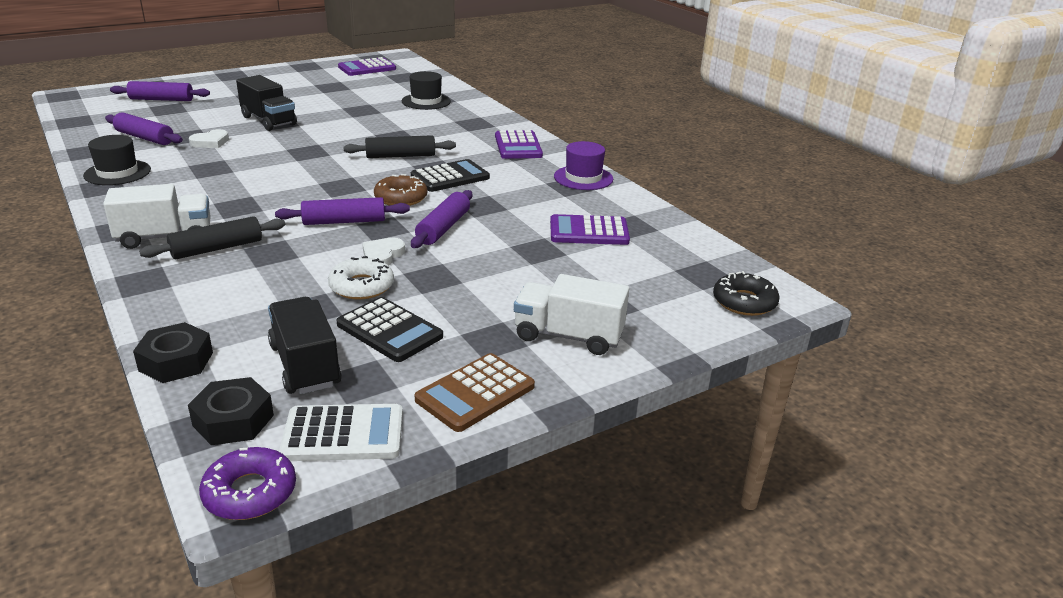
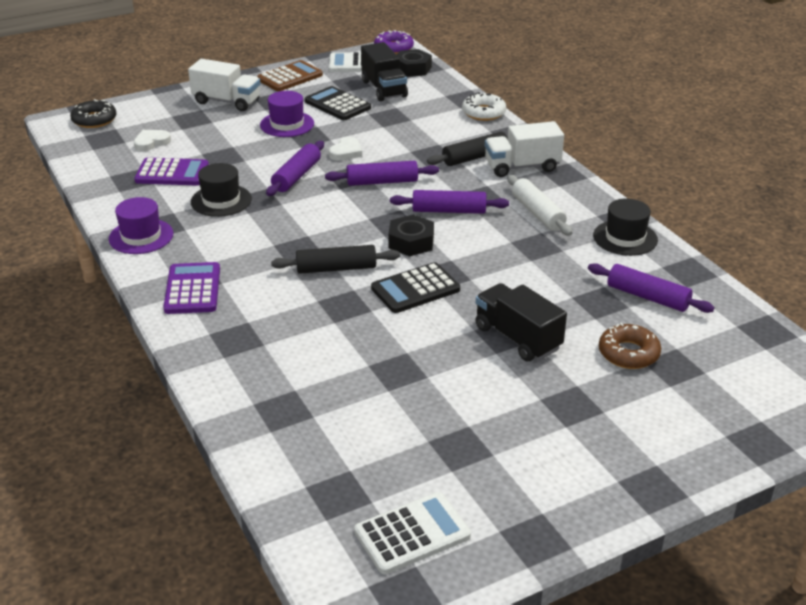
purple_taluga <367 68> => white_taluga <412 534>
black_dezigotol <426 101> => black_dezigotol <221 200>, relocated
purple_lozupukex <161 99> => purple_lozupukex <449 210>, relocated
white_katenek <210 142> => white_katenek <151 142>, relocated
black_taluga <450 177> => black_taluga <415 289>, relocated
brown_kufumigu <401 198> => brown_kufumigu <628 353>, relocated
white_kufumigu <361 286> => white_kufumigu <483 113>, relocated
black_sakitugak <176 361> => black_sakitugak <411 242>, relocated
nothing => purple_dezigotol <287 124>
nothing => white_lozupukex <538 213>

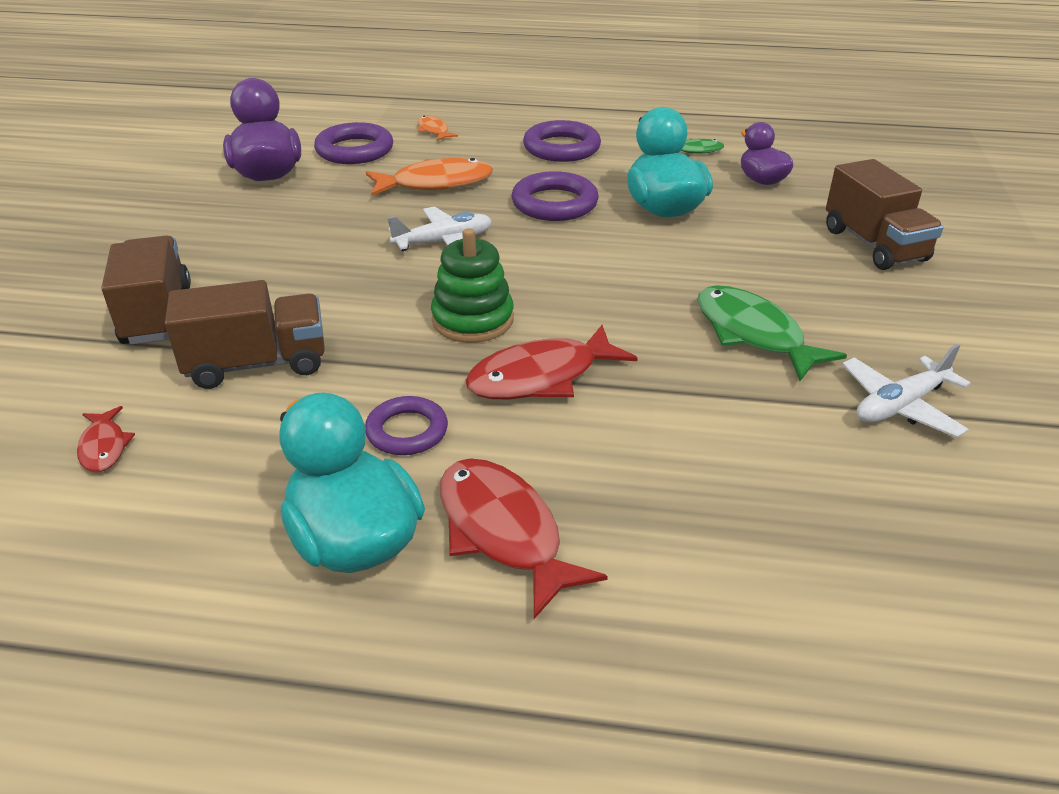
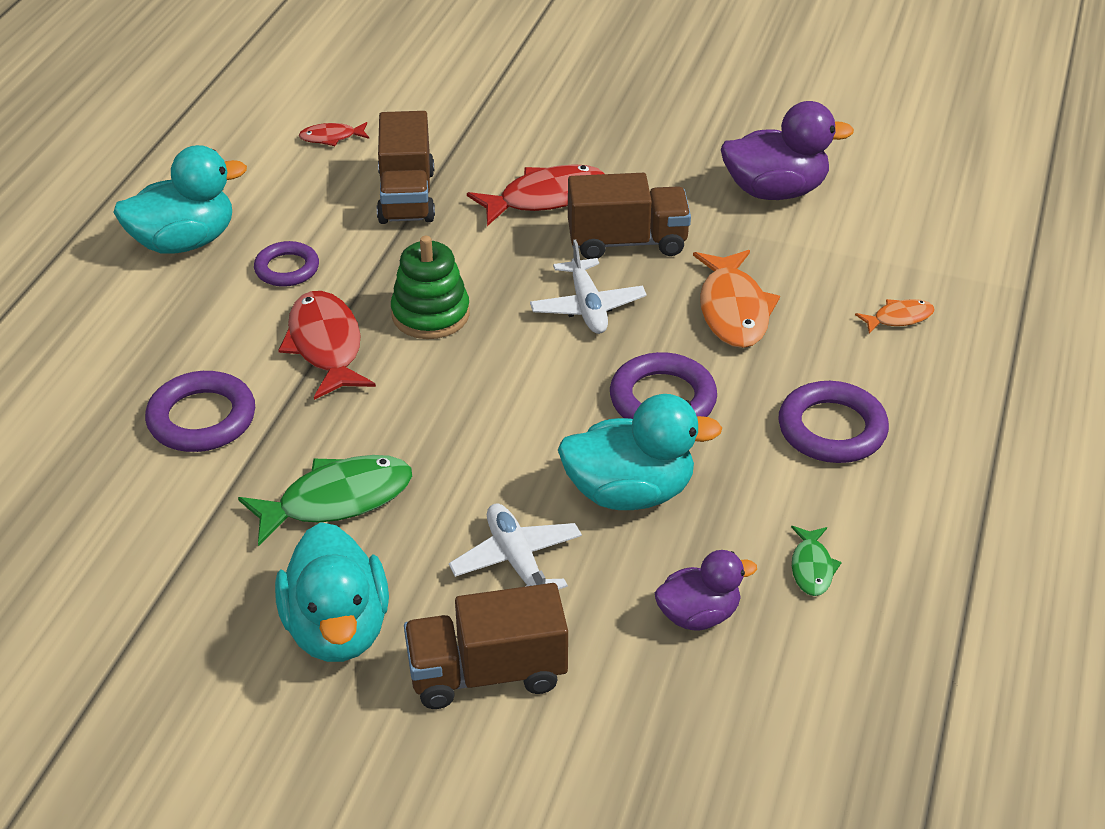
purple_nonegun <354 150> => purple_nonegun <202 418>, relocated
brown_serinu <157 315> => brown_serinu <627 242>, relocated
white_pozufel <900 406> => white_pozufel <517 561>, relocated
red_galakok <504 532> => red_galakok <545 198>, relocated
nothing => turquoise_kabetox <337 629>

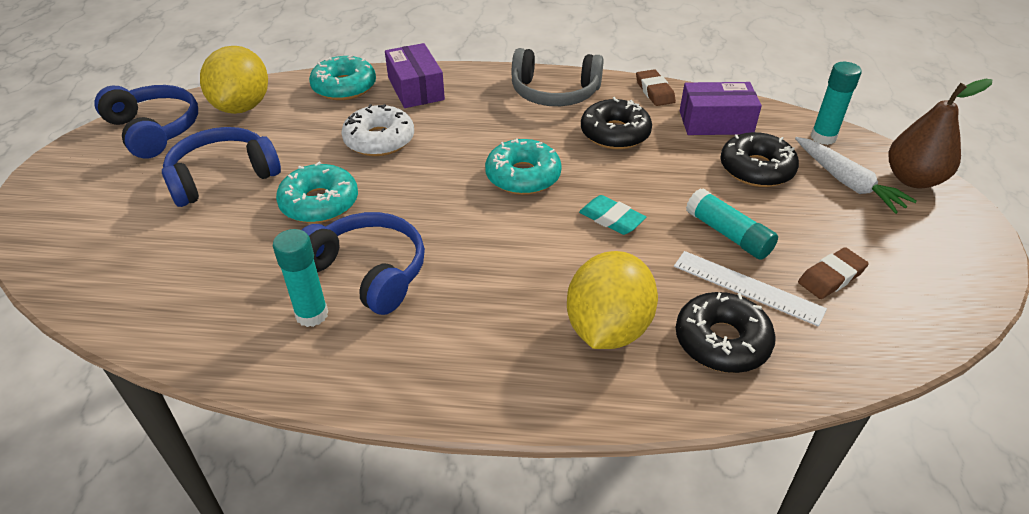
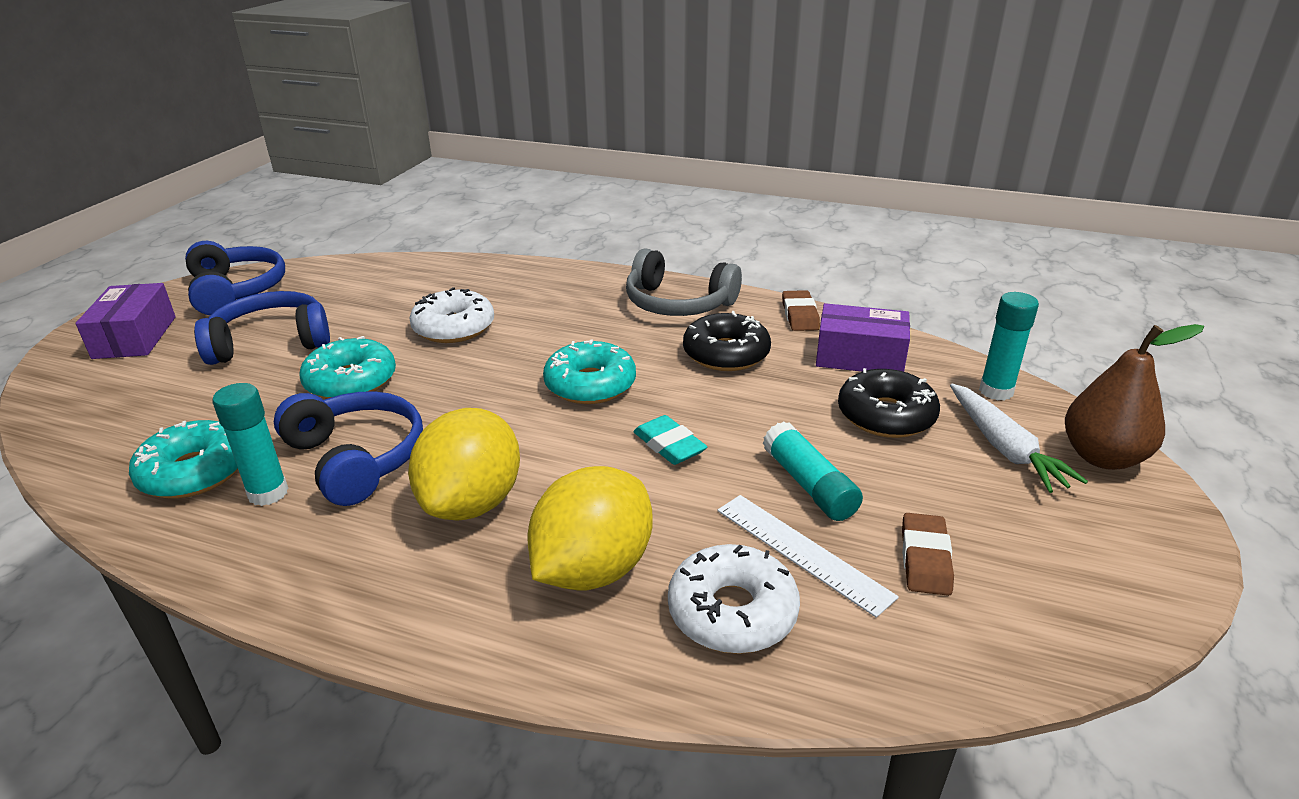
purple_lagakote <415 88> => purple_lagakote <135 337>, relocated
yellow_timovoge <242 106> => yellow_timovoge <472 503>, relocated
turquoise_kufumigu <344 87> => turquoise_kufumigu <194 472>, relocated
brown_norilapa <831 277> => brown_norilapa <925 559>, 60 degrees counterclockwise
black_kufumigu <721 341> => white_kufumigu <732 612>

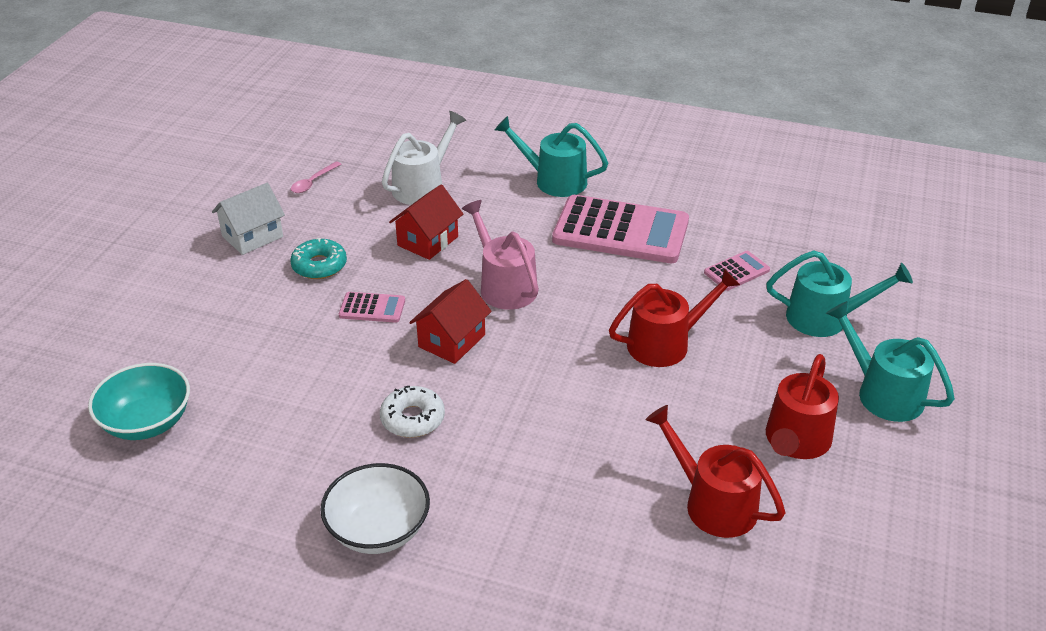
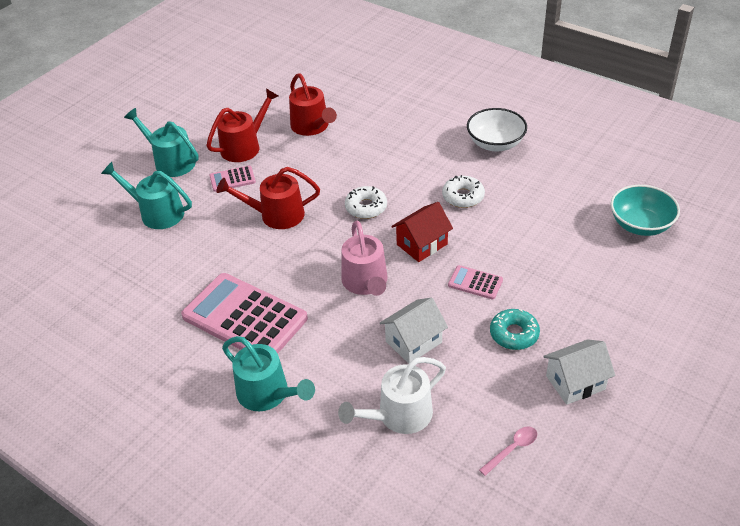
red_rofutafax <428 241> => white_rofutafax <413 342>
pink_taluga <736 271> => pink_taluga <232 179>, relocated
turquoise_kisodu <883 393> => turquoise_kisodu <171 162>, 150 degrees clockwise
nothing => white_kufumigu <366 207>

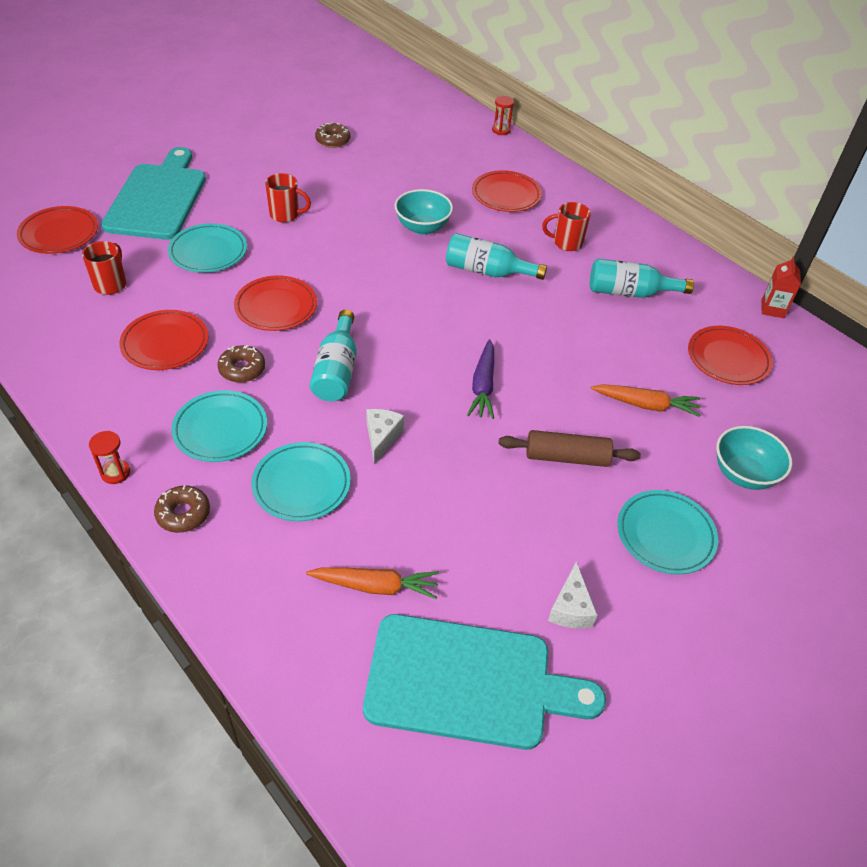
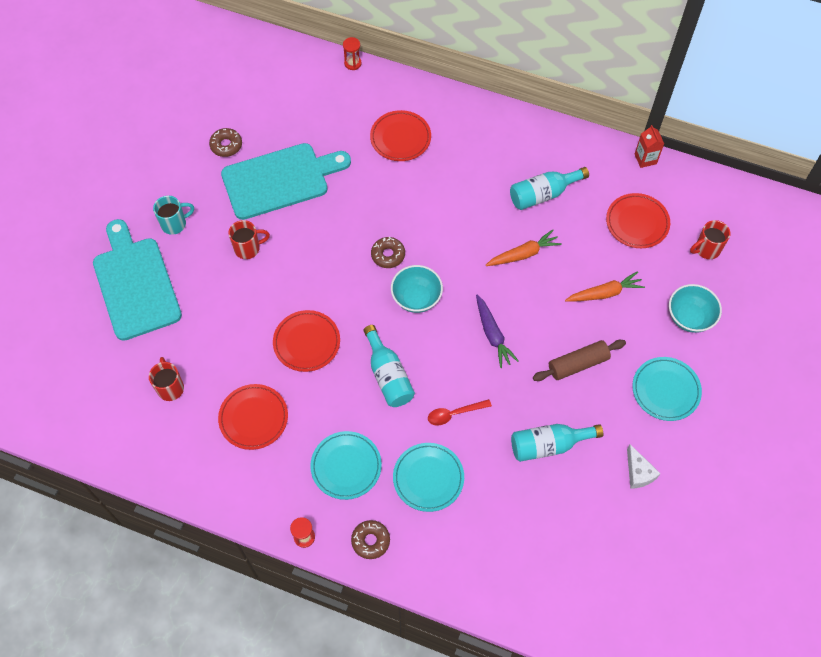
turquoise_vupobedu <422 227> => turquoise_vupobedu <416 298>, relocated
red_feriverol <566 243> => red_feriverol <706 249>, relocated
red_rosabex <59 234> => nothing
turquoise_rosabex <208 252> => nothing
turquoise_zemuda <487 271> => turquoise_zemuda <549 445>, relocated
brown_kufumigu <242 369> => brown_kufumigu <388 255>, relocated
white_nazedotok <382 437> => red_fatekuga <454 414>
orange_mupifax <376 586> => orange_mupifax <523 254>, relocated
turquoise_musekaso <468 682> => turquoise_musekaso <280 180>, relocated
nothing => turquoise_feriverol <175 224>

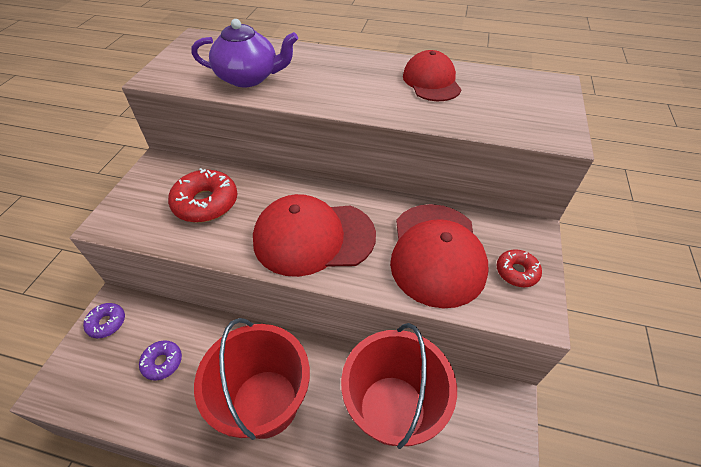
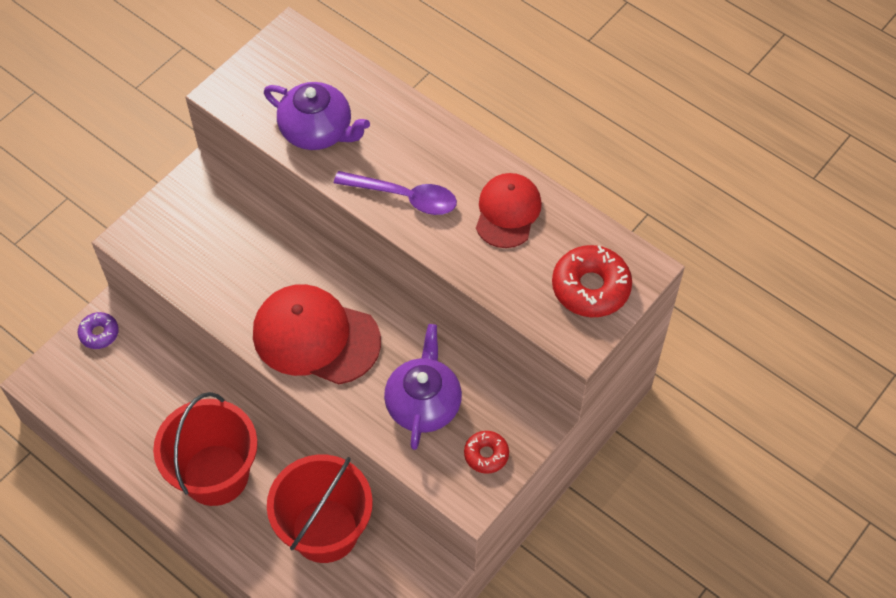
red_kufumigu <206 203> => red_kufumigu <590 287>, relocated
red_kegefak <436 253> => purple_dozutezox <423 404>
purple_kufumigu <162 362> => nothing
nothing => purple_fatekuga <404 197>

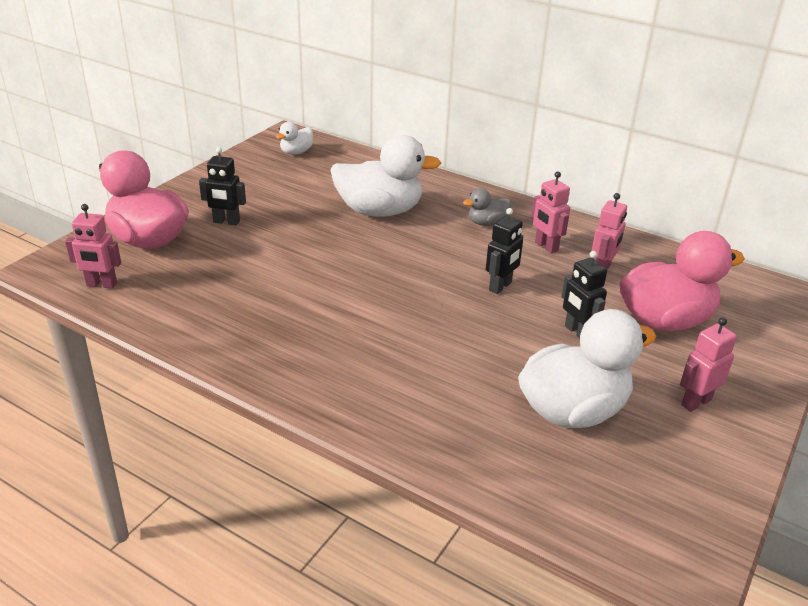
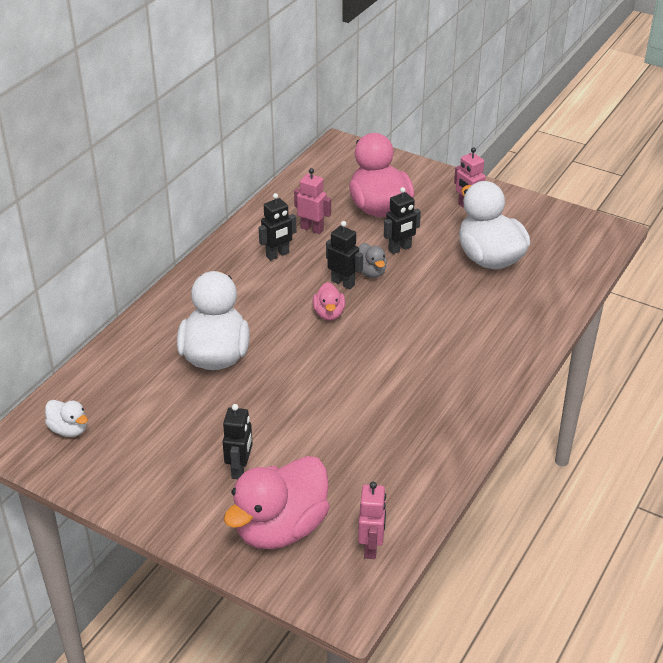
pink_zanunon <546 246> => black_zanunon <277 255>
grey_kabetox <487 223> => grey_kabetox <370 272>, relocated
nothing => pink_kabetox <329 313>

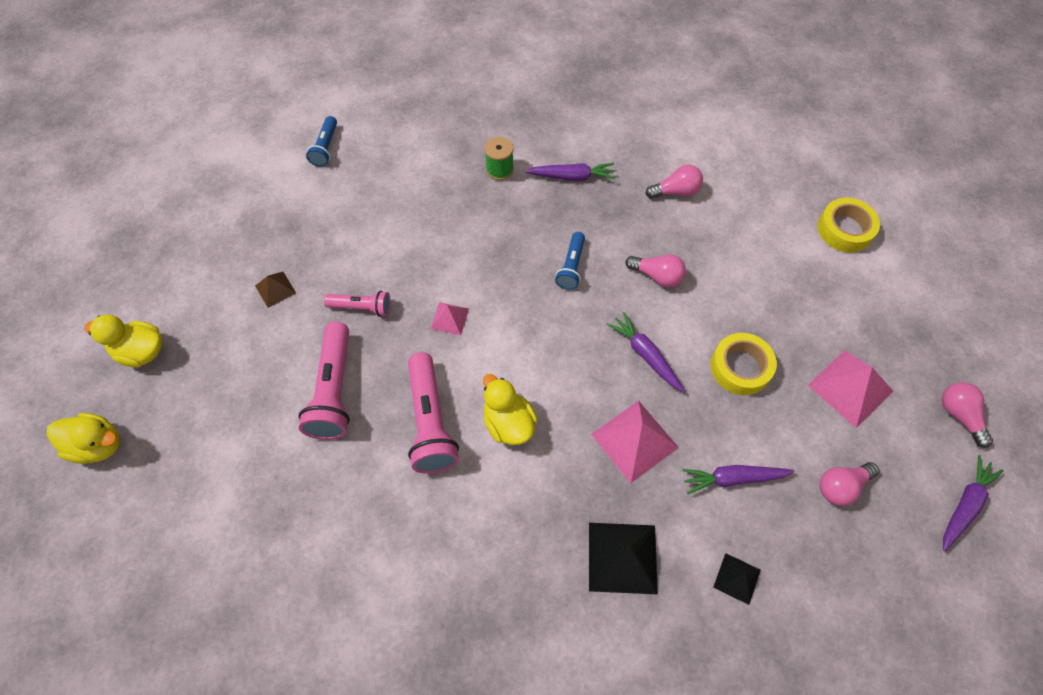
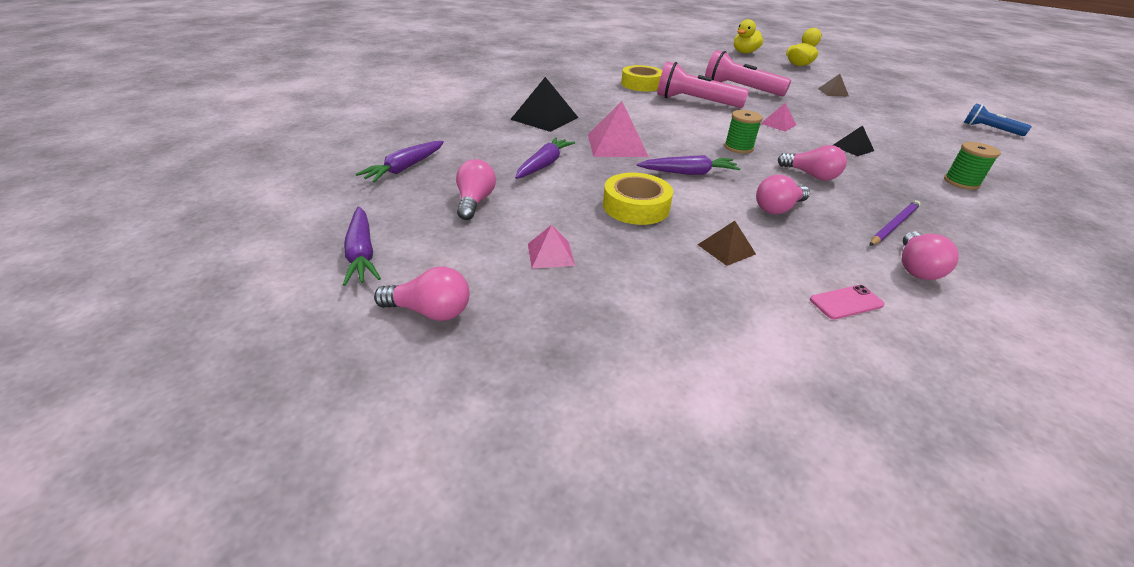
purple_mupifax <572 177> => purple_mupifax <405 168>, relocated
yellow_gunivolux <844 230> => yellow_gunivolux <641 84>, relocated
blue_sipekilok <571 267> => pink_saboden <811 175>
pink_sipekilok <362 307> => nothing
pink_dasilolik <850 388> => pink_dasilolik <550 254>, x0.55
yellow_kabetox <508 423> => nothing
black_dasilolik <737 578> => black_dasilolik <853 148>, relocated
nothing => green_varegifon <738 147>
nothing => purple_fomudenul <894 225>
nothing => brown_dasilolik <726 249>
nothing => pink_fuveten <846 302>

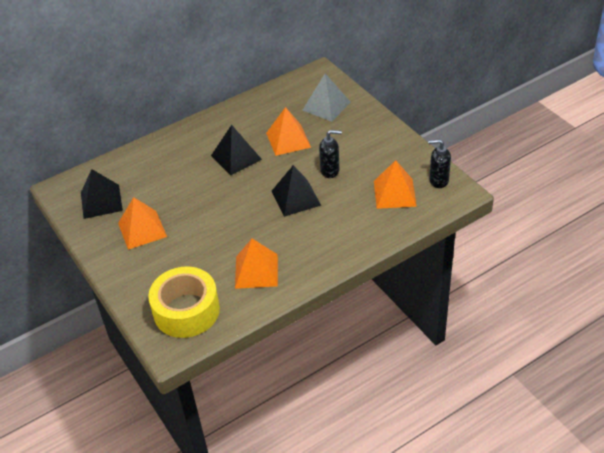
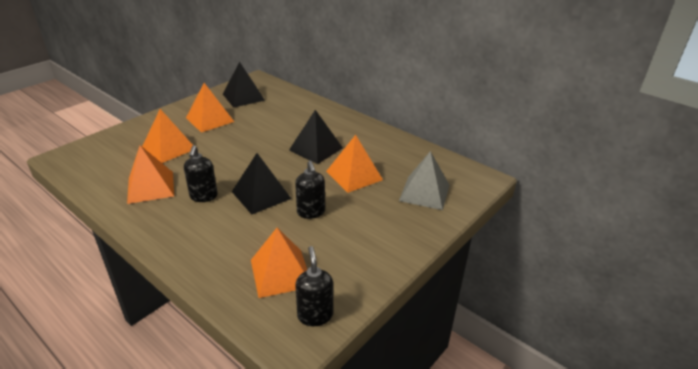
yellow_gunivolux <186 311> => nothing
nothing => orange_dasilolik <168 148>
nothing => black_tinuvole <203 196>

